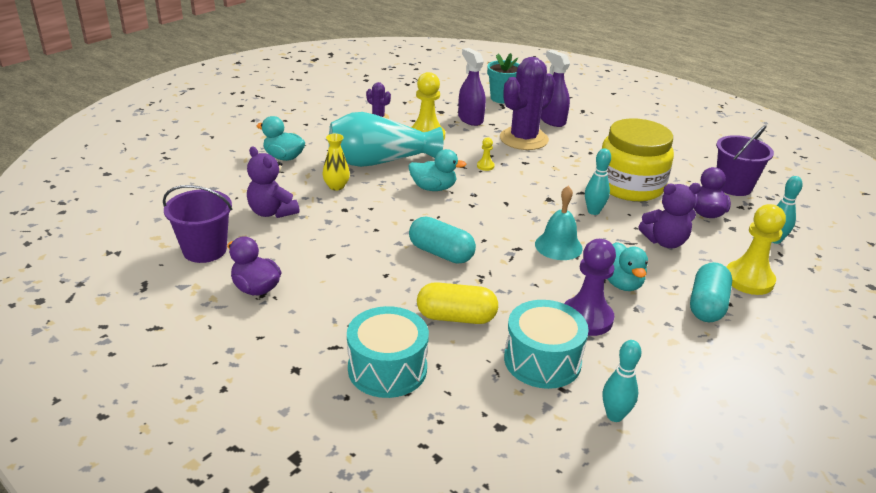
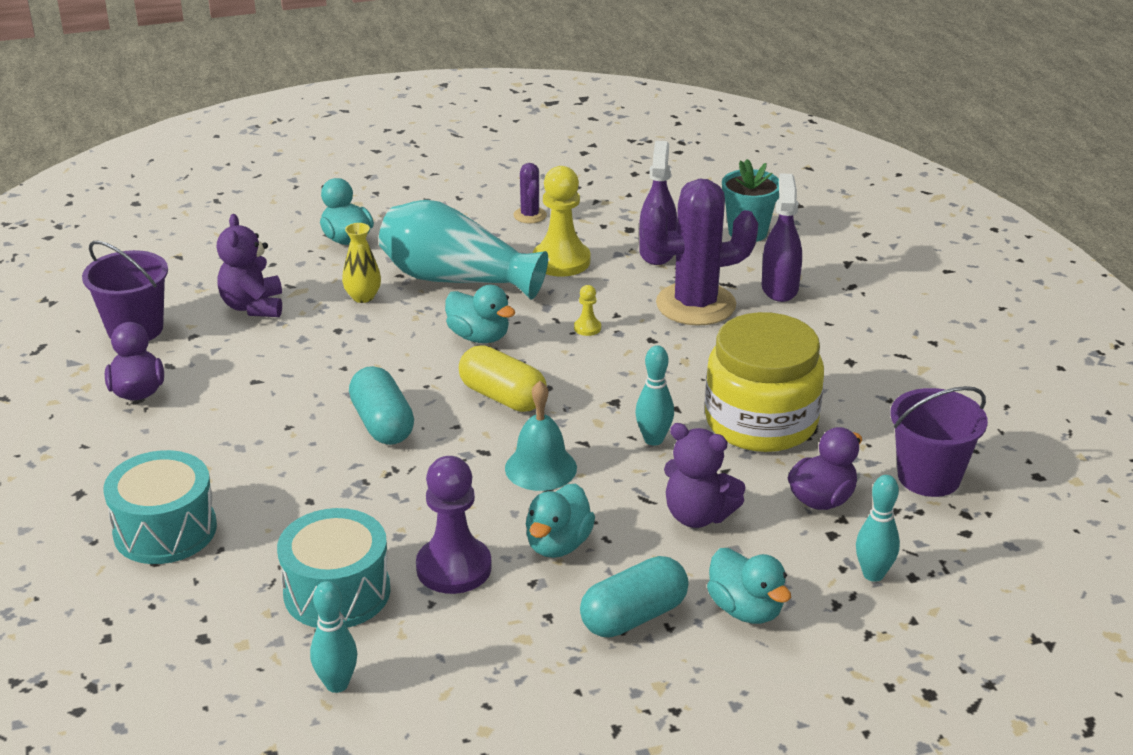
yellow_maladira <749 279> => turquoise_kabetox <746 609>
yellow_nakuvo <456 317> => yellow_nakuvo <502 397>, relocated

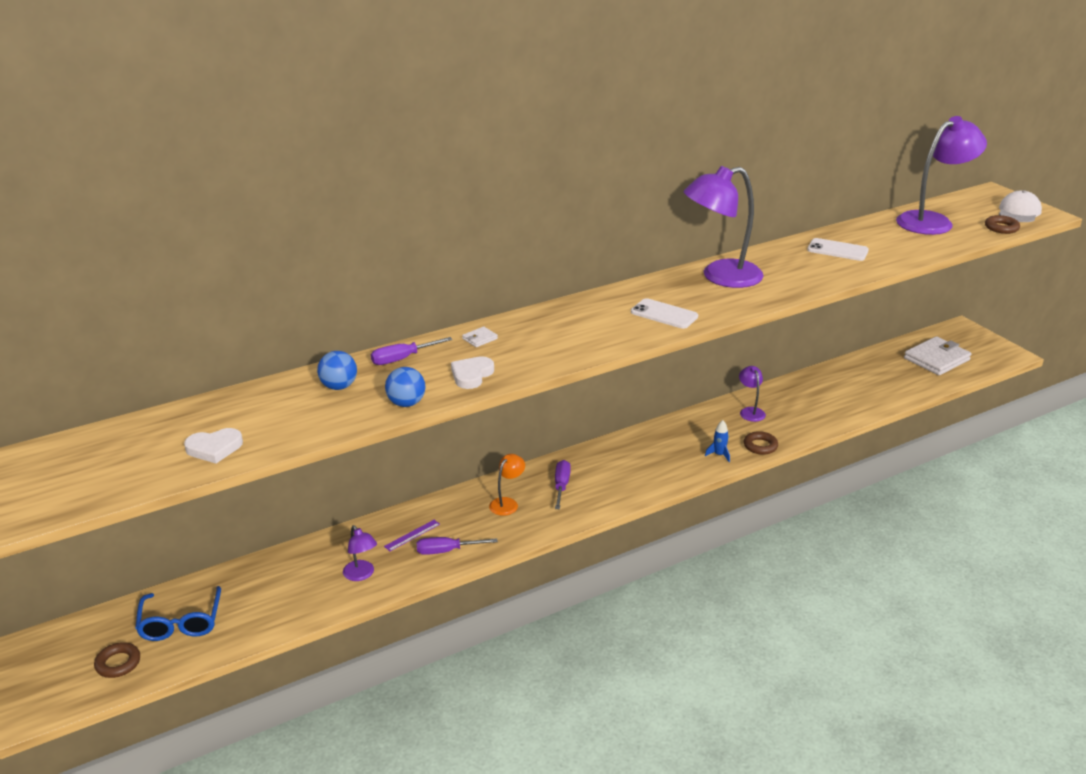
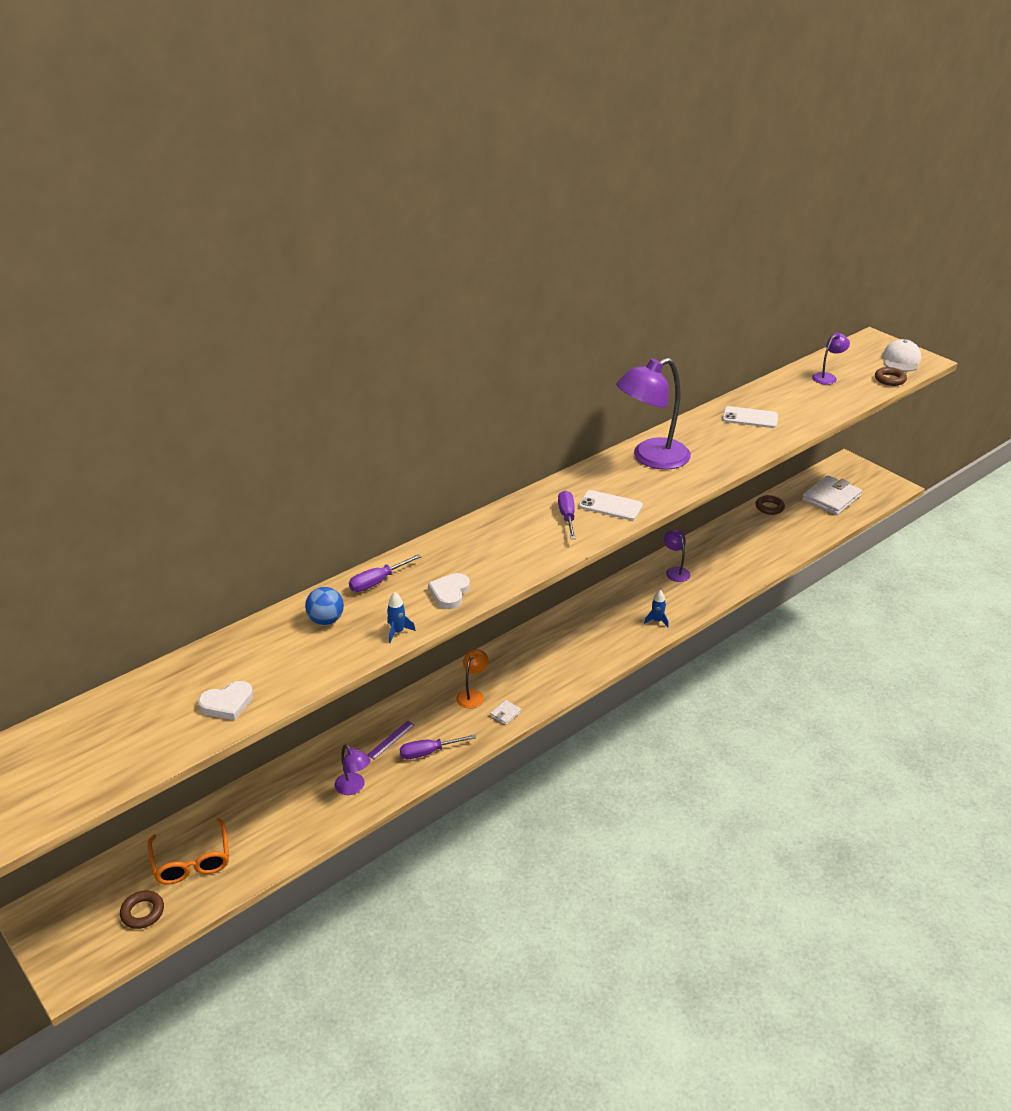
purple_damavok <932 221> => purple_damavok <827 377>, x0.48
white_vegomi <480 339> => white_vegomi <505 714>, relocated
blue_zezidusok <406 403> => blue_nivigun <397 632>
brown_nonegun <760 446> => brown_nonegun <769 507>, relocated
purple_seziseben <561 486> => purple_seziseben <567 517>, relocated
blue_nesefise <181 622> => orange_nesefise <191 860>

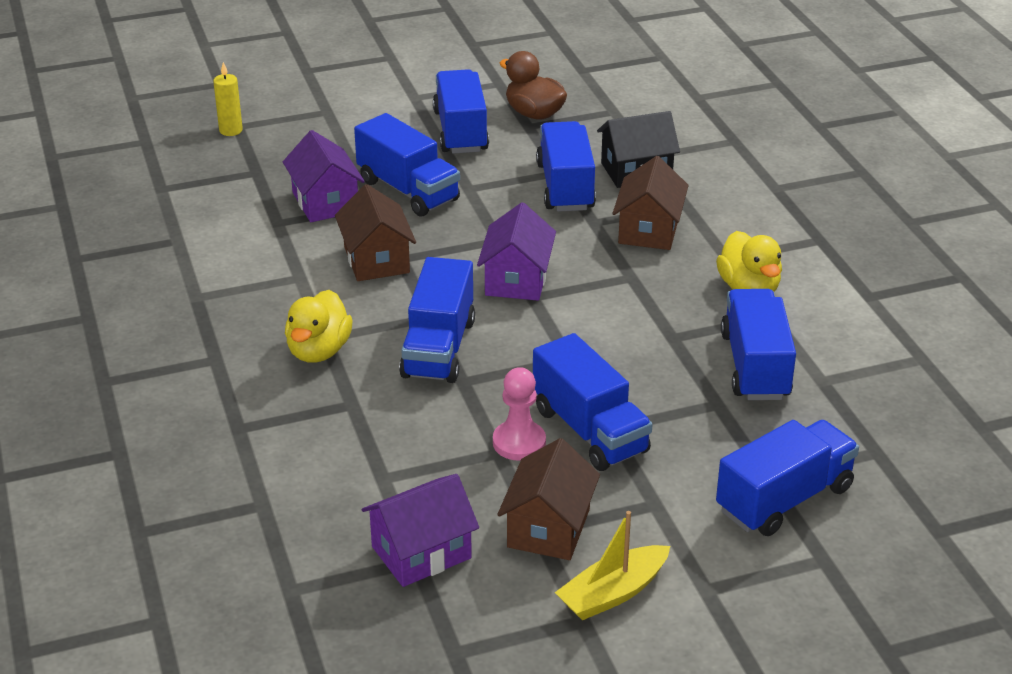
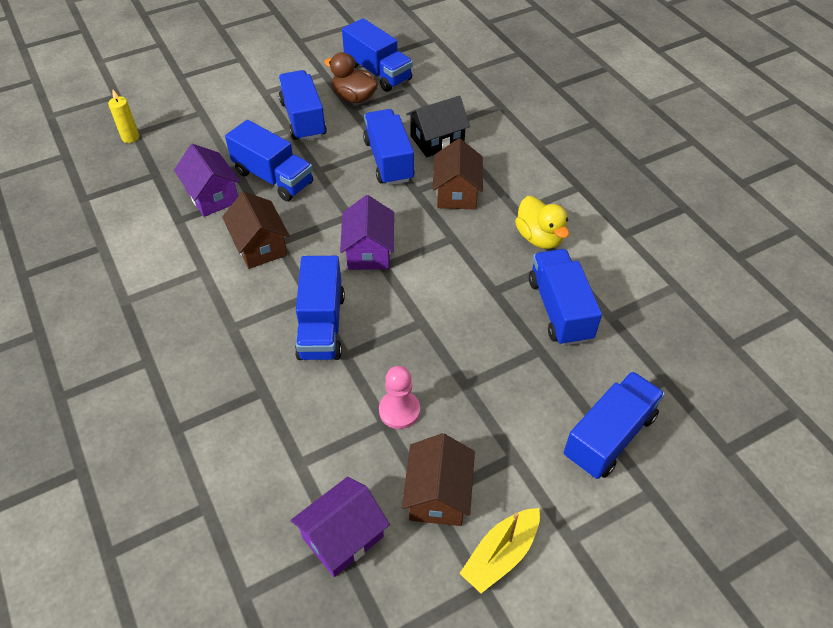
yellow_kabetox <319 351> => nothing
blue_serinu <590 430> => blue_serinu <378 72>, relocated

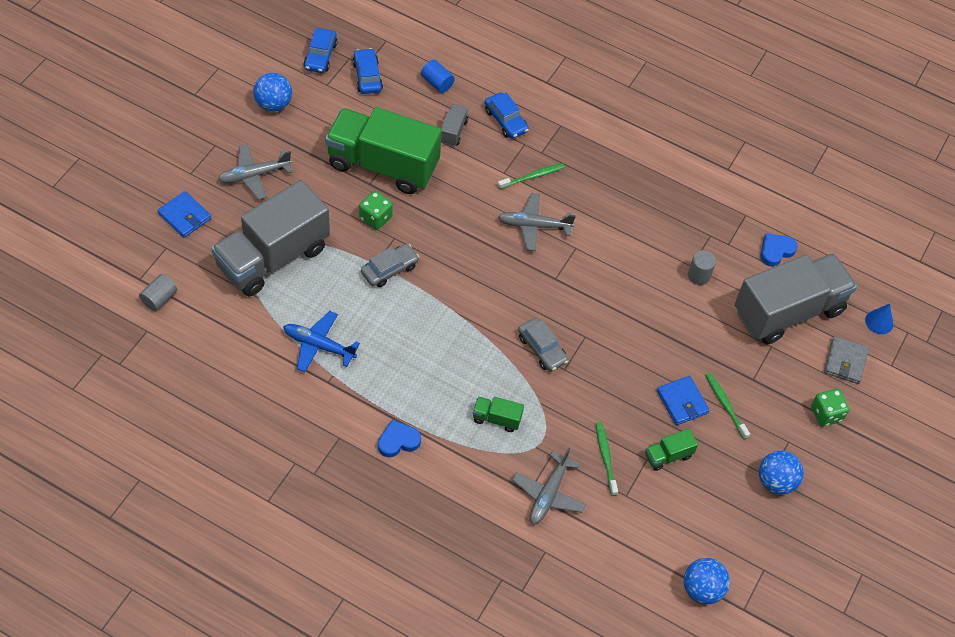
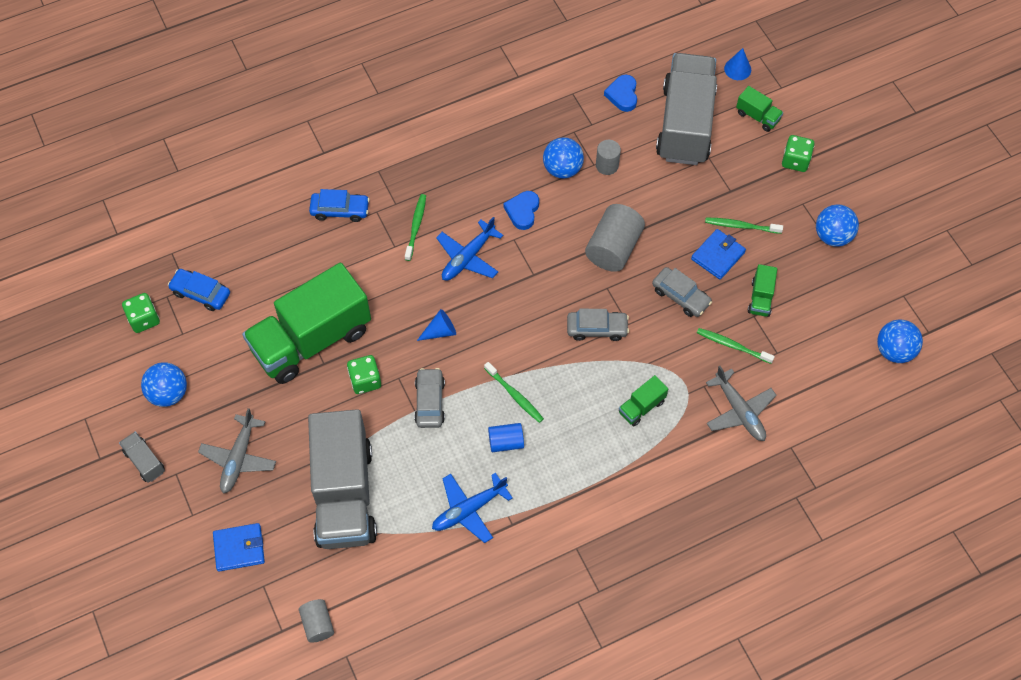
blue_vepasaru <320 56> => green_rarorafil <144 319>
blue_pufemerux <437 83> => blue_pufemerux <506 442>, relocated
grey_serinu <453 131> => grey_serinu <144 461>, relocated
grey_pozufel <534 226> => blue_pozufel <468 257>
grey_vegomi <845 362> => green_serinu <757 116>
blue_vegomi <682 402> => blue_vegomi <718 256>, 60 degrees counterclockwise
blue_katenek <398 441> => blue_katenek <522 211>, relocated
nothing => blue_zezidusok <562 169>
nothing => grey_pufemerux <613 248>
nothing => grey_vepasaru <680 296>
nothing => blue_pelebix <440 331>
nothing => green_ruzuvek <515 395>

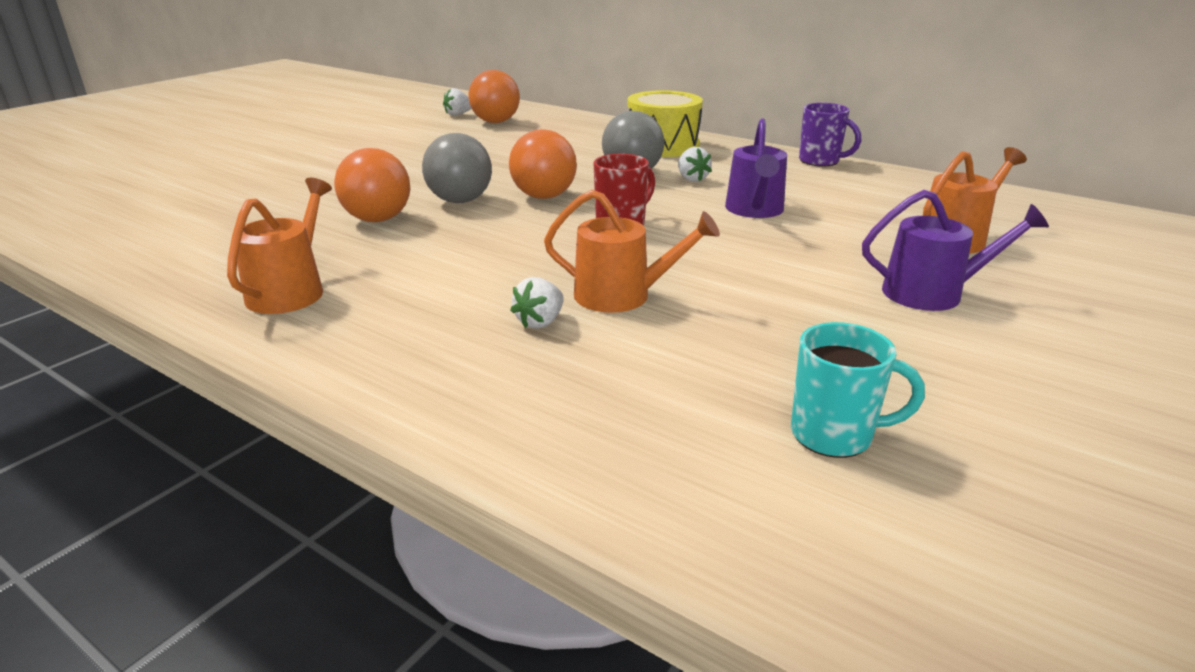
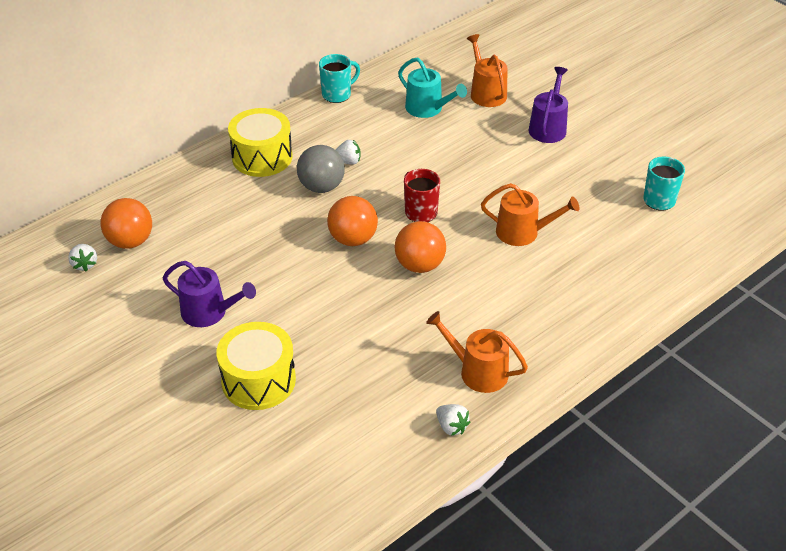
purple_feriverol <820 161> => turquoise_feriverol <337 94>
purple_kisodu <755 210> => purple_kisodu <209 312>, relocated
grey_zezidusok <460 201> => nothing
orange_zezidusok <378 219> => orange_zezidusok <419 265>, relocated
orange_kisodu <622 296> => orange_kisodu <523 232>, 75 degrees clockwise
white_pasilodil <540 322> => white_pasilodil <451 427>, relocated
nothing => turquoise_kisodu <428 108>
nothing => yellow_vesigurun <258 380>

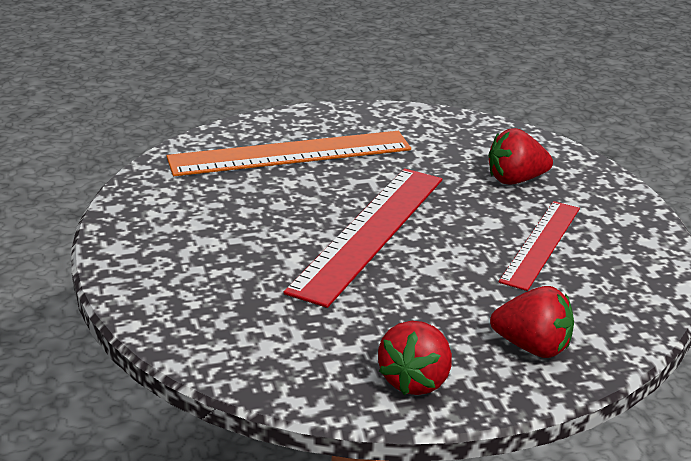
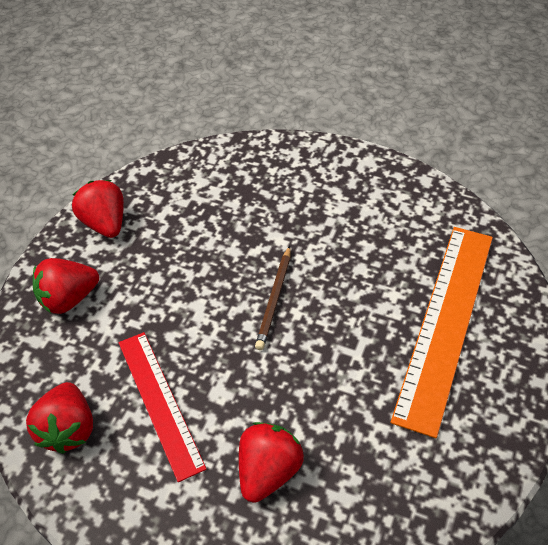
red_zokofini <369 232> => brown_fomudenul <274 299>
nothing => red_pasilodil <68 429>

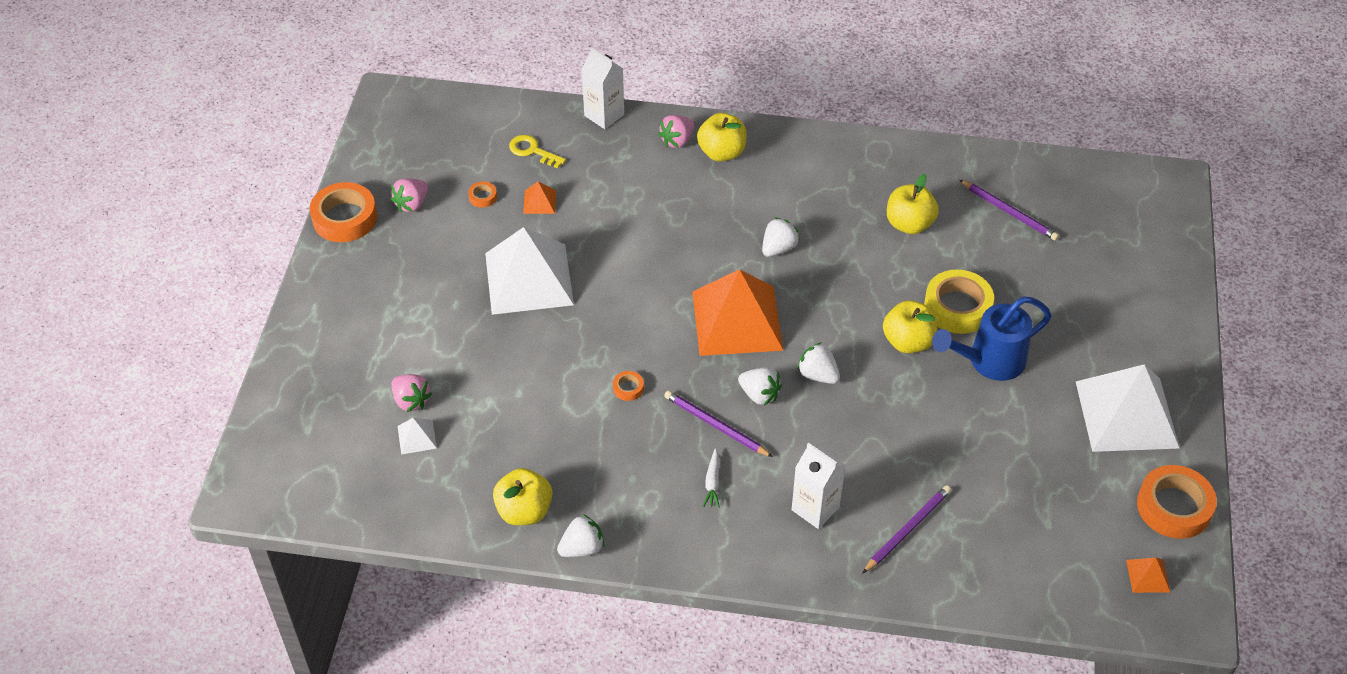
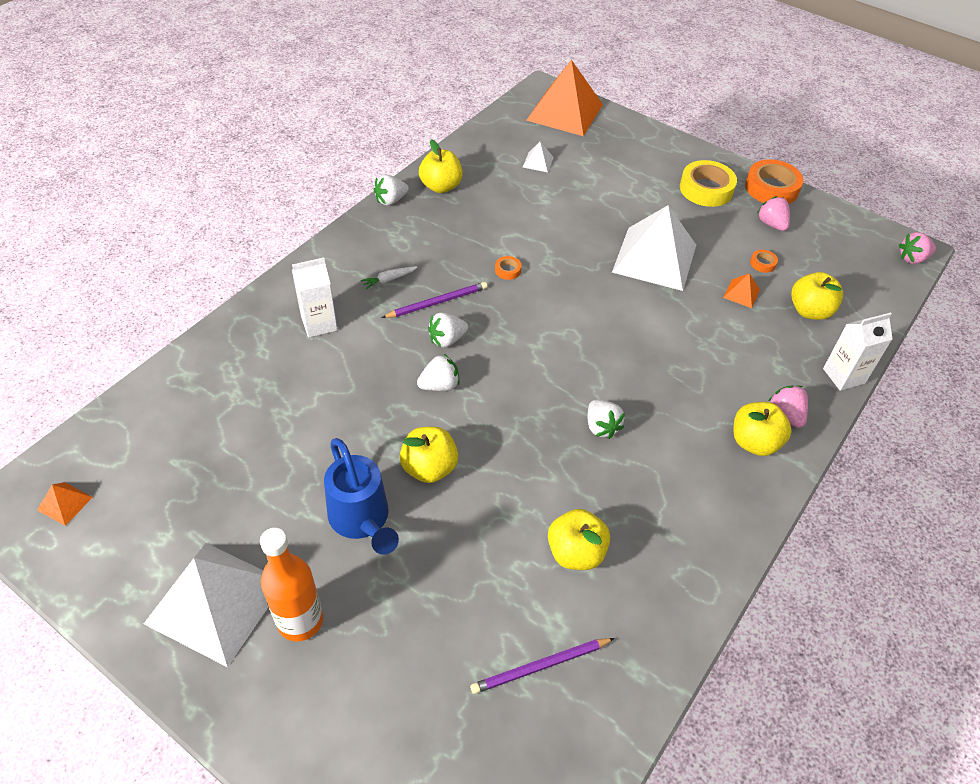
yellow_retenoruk <532 151> => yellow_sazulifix <809 311>
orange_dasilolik <737 320> => orange_dasilolik <564 112>, relocated
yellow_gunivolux <957 307> => yellow_gunivolux <706 189>, relocated
blue_kisodu <989 361> => blue_kisodu <362 520>, 150 degrees clockwise
pink_pasilodil <411 401> => pink_pasilodil <912 258>, relocated
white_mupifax <712 482> => white_mupifax <389 279>, 60 degrees counterclockwise
orange_gunivolux <1174 507> => nothing
purple_fomudenul <907 529> => nothing
white_pasilodil <582 548> => white_pasilodil <391 200>, 60 degrees clockwise
nothing => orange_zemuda <300 620>

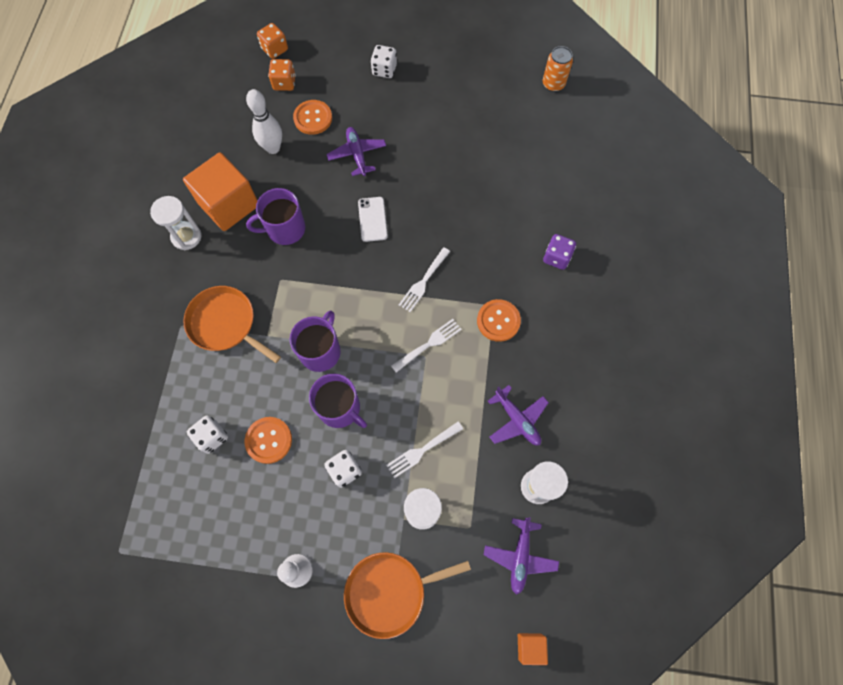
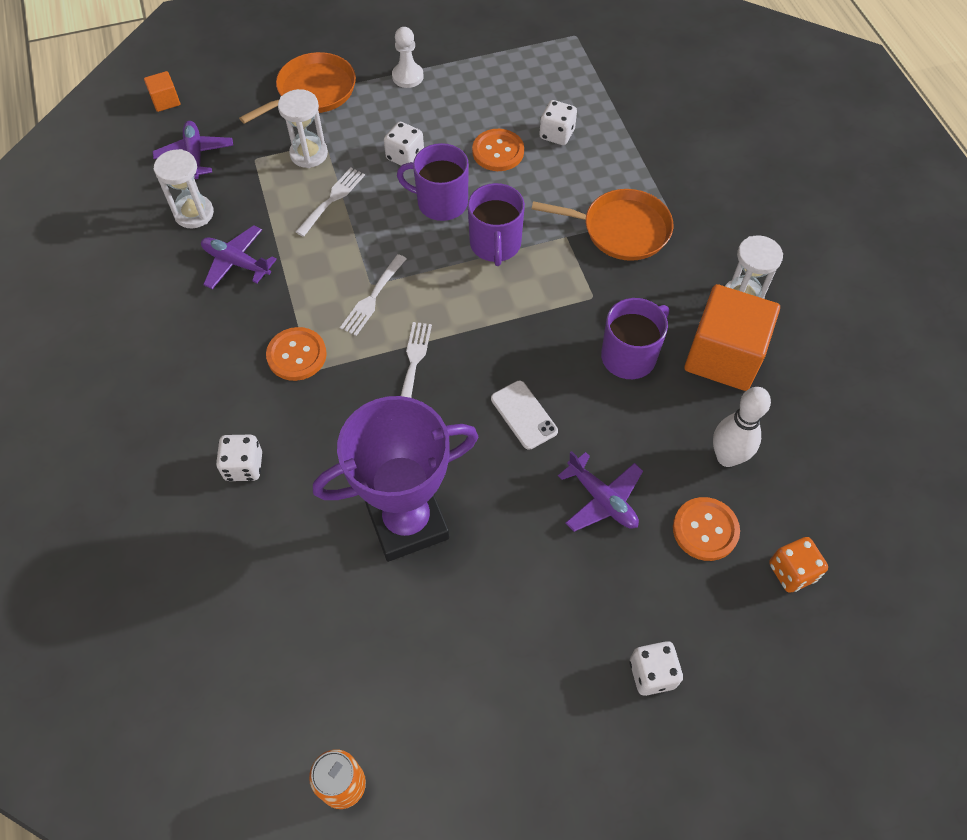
orange_rarorafil <275 49> => nothing
purple_rarorafil <556 257> => white_rarorafil <244 466>
nothing => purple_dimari <407 522>

